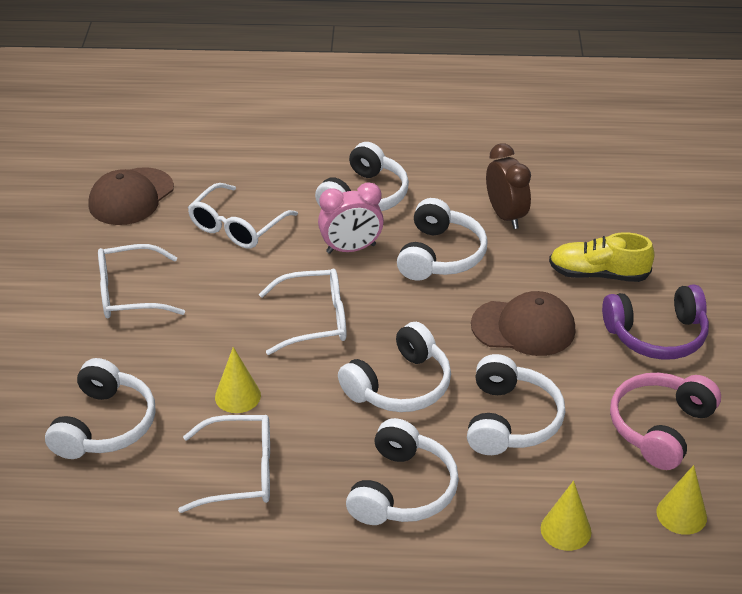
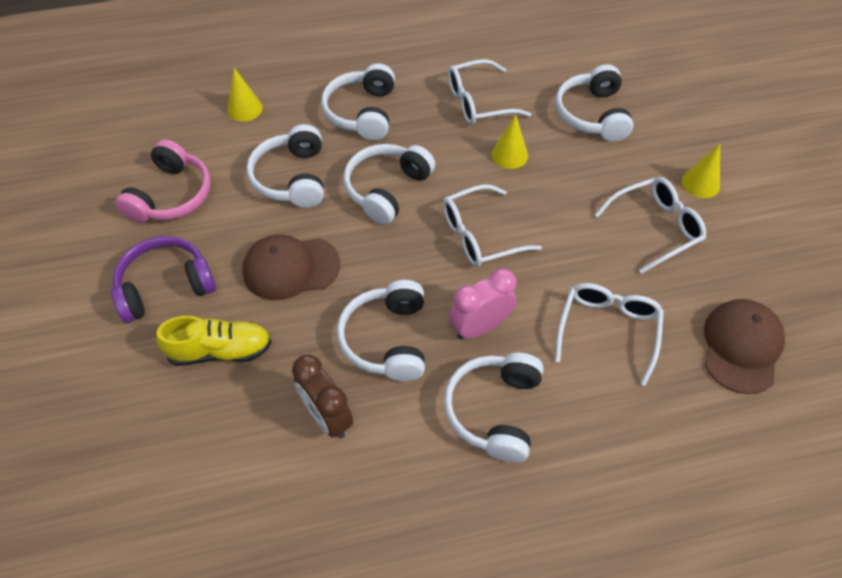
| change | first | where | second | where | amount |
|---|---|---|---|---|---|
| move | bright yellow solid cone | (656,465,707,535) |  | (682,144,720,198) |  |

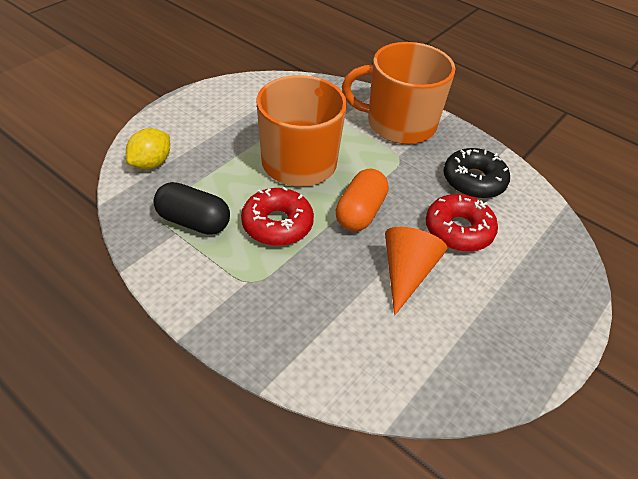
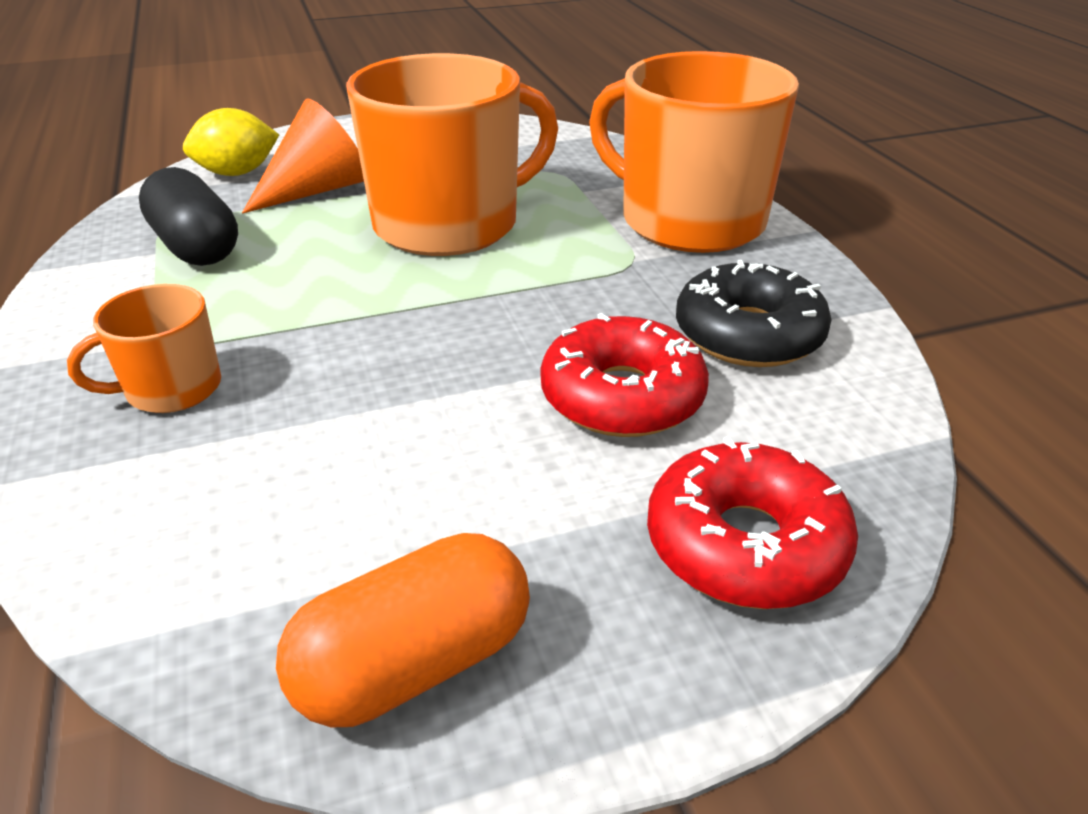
| change | first | where | second | where | amount |
|---|---|---|---|---|---|
| move | crimson donut | (241,186,314,246) |  | (647,437,858,609) |  |
| move | bright orange pill shape | (336,169,389,231) |  | (276,533,530,727) |  |
| move | bright orange solid cone | (385,227,448,316) |  | (242,98,364,213) |  |
| insert |  |  | bright orange coffee mug | (67,284,221,413) |  |

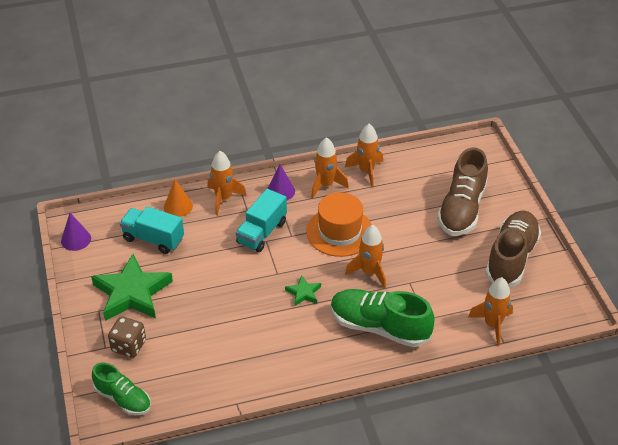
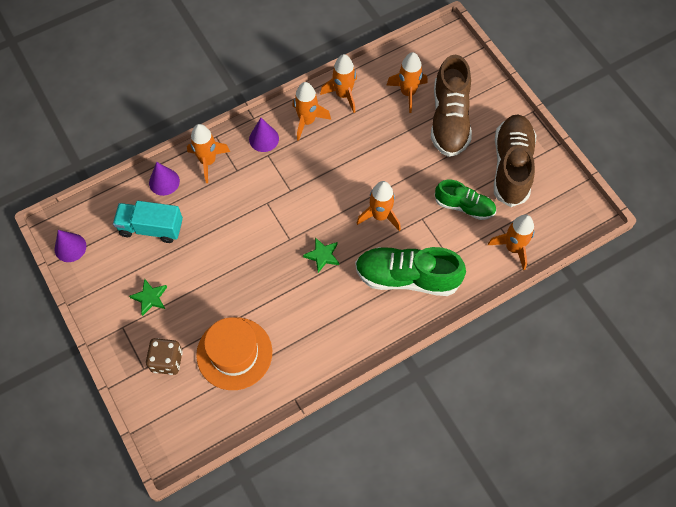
| change | first | where | second | where | amount |
|---|---|---|---|---|---|
| resize | emerald star | (91,254,173,321) |  | (129,278,167,316) | x0.46 |
| move | emerald lace-up shoe | (92,363,151,415) |  | (434,180,496,220) |  |
| recolor | bright orange solid cone | (164,180,193,217) | violet solid cone | (149,162,180,196) |  |
| delete | turquoise toy truck | (236,189,287,252) |  |  |  |
| move | bright orange top hat | (306,192,372,257) |  | (196,317,272,390) |  |
| insert |  |  | bright orange spaceship | (387,52,427,113) |  |

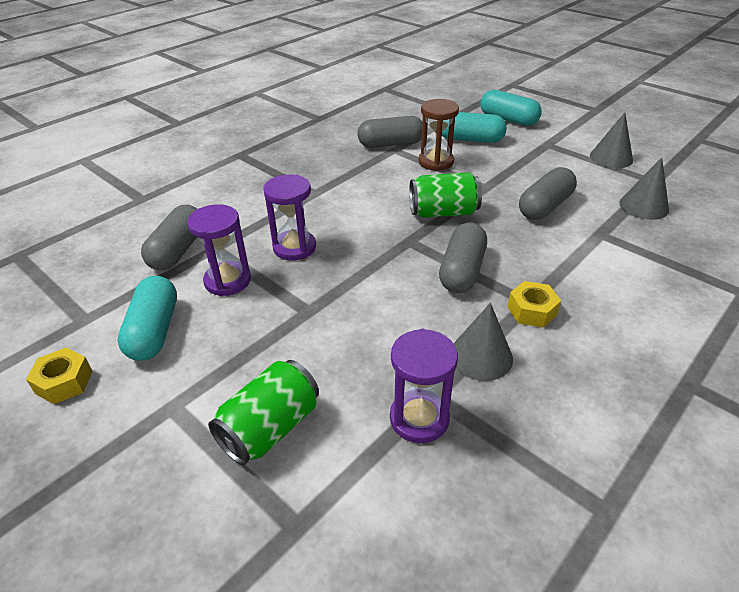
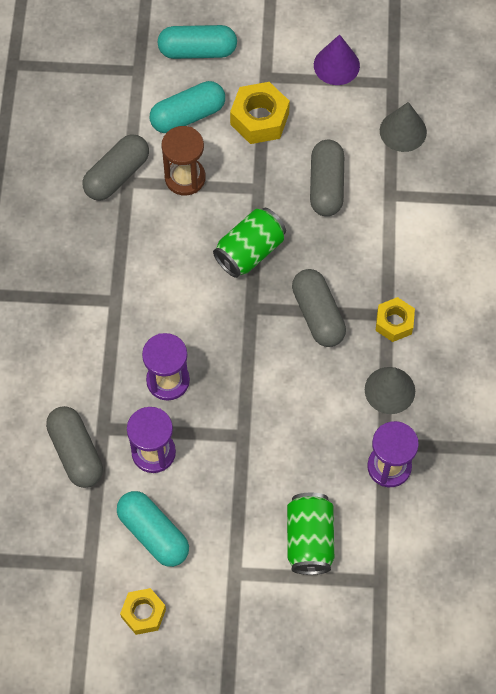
| change | first | where | second | where | amount |
|---|---|---|---|---|---|
| recolor | grey solid cone | (590,112,633,168) | violet solid cone | (314,34,360,85) |  |
| insert |  |  | bright yellow hex nut | (230,82,290,144) |  |

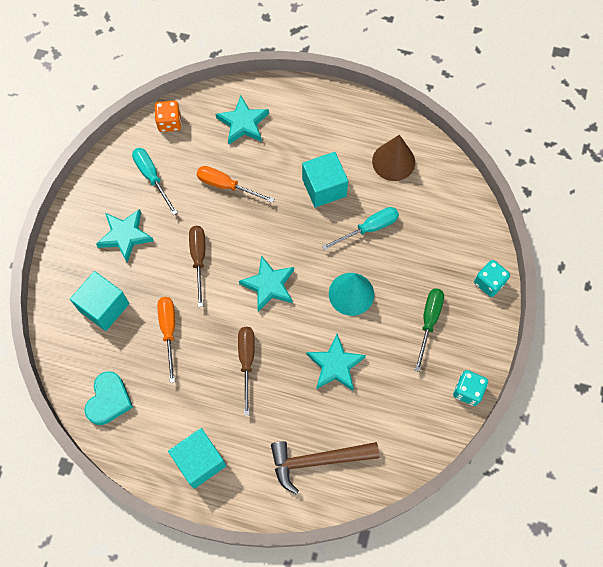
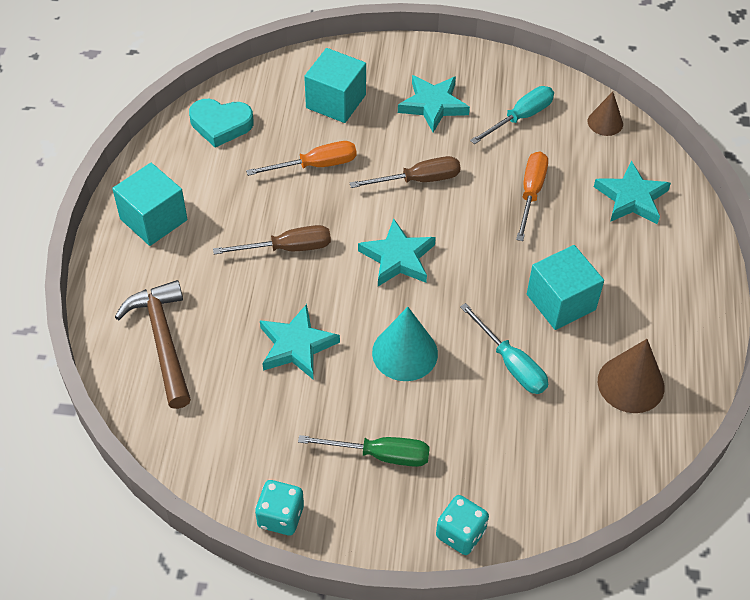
| change | first | where | second | where | amount |
|---|---|---|---|---|---|
| replace | bright orange dice | (155,101,182,132) | russet solid cone | (588,92,623,136) |  |

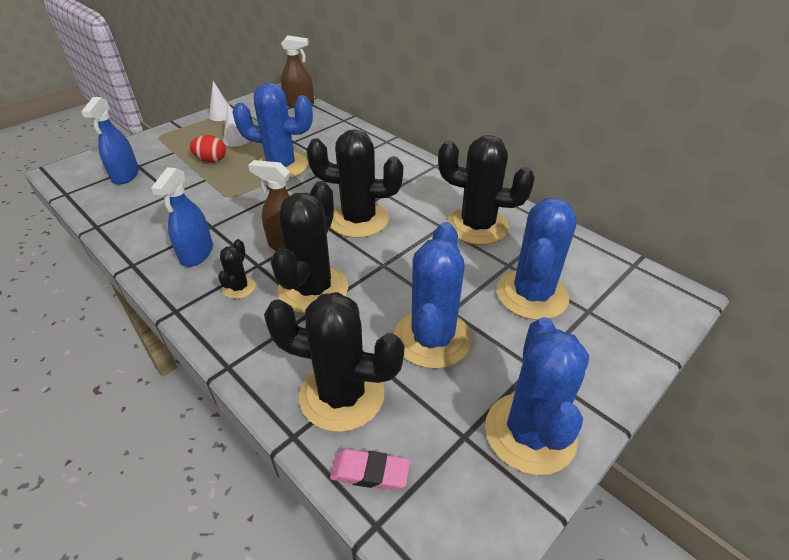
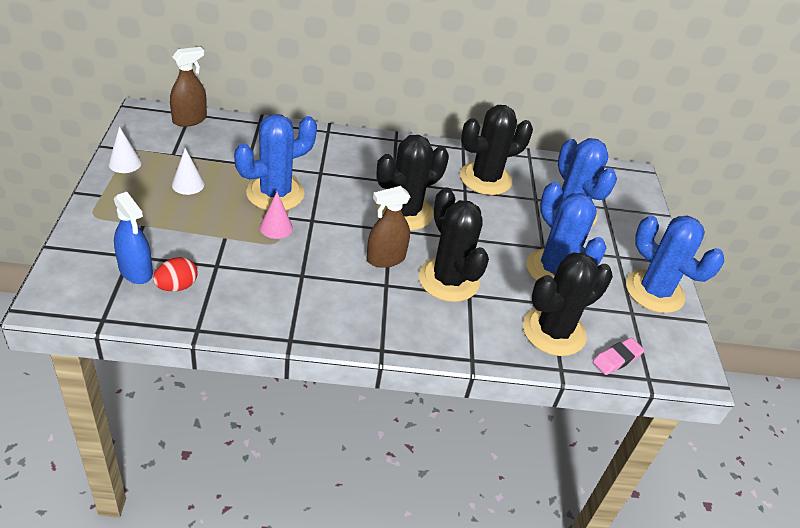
| change | first | where | second | where | amount |
|---|---|---|---|---|---|
| delete | blue spray cleaner | (151,167,213,267) |  |  |  |
| move | crimson egg | (190,135,226,162) |  | (153,257,197,291) |  |
| delete | jet-black saguaro cactus | (218,239,256,299) |  |  |  |
| insert |  |  | rosy solid cone | (260,192,293,239) |  |

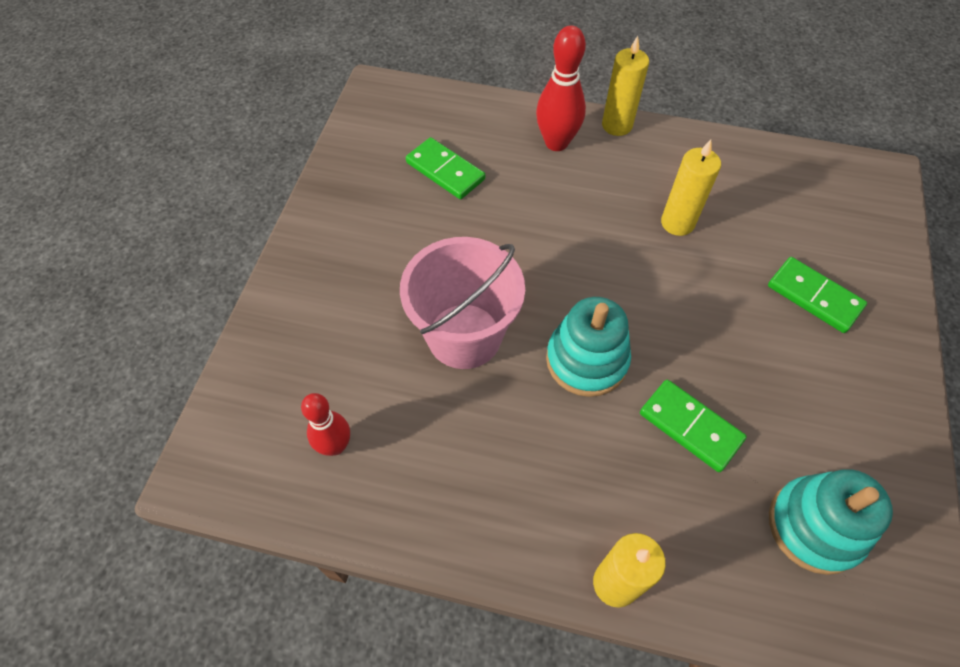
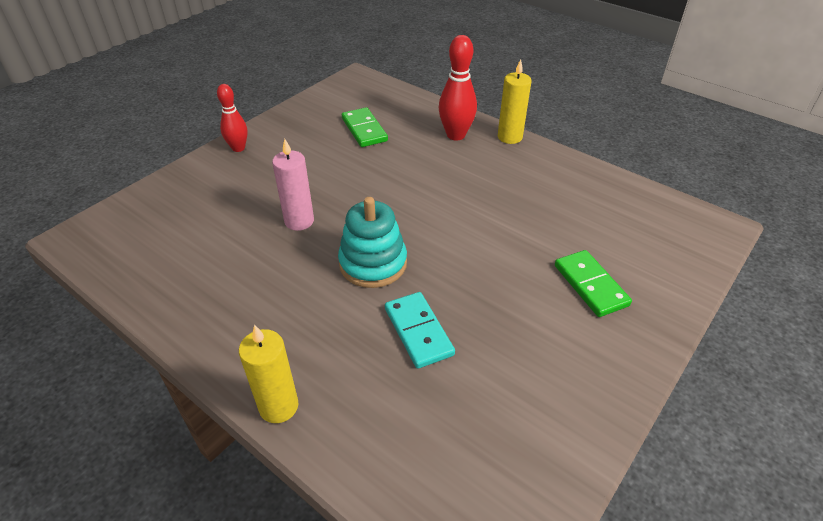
| change | first | where | second | where | amount |
|---|---|---|---|---|---|
| move | crimson bowling pin | (301,393,350,456) |  | (217,84,248,152) |  |
| replace | rosy bucket | (400,237,525,369) | rosy wax candle | (272,139,314,231) |  |
| recolor | emerald domino piece | (640,379,747,472) | turquoise domino piece | (385,292,455,369) |  |
| delete | bright yellow wax candle | (661,140,721,236) |  |  |  |
| delete | turquoise stacking rings | (769,469,893,575) |  |  |  |

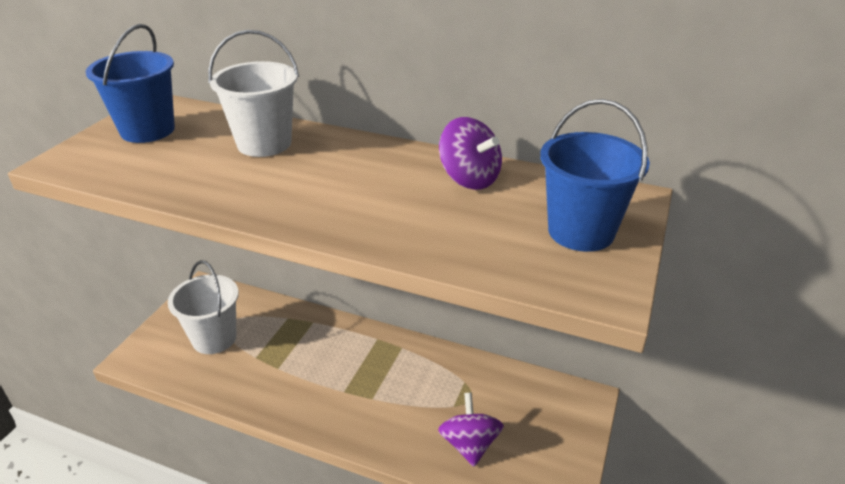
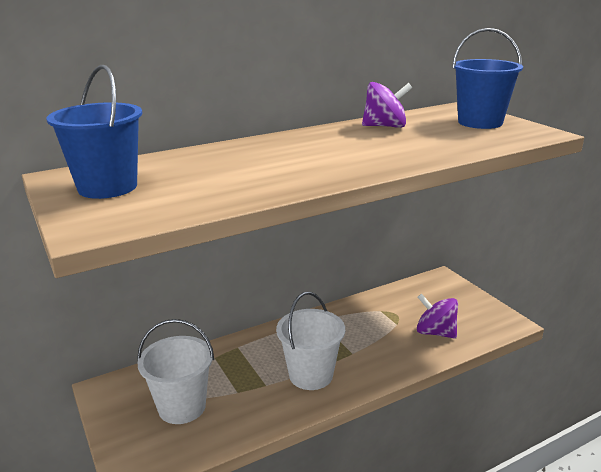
| change | first | where | second | where | amount |
|---|---|---|---|---|---|
| move | white bucket | (208,30,299,157) |  | (276,292,345,390) |  |

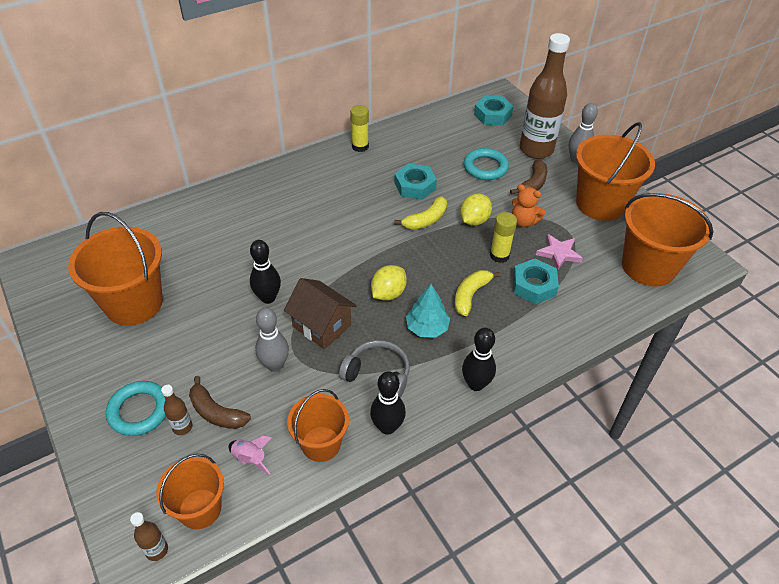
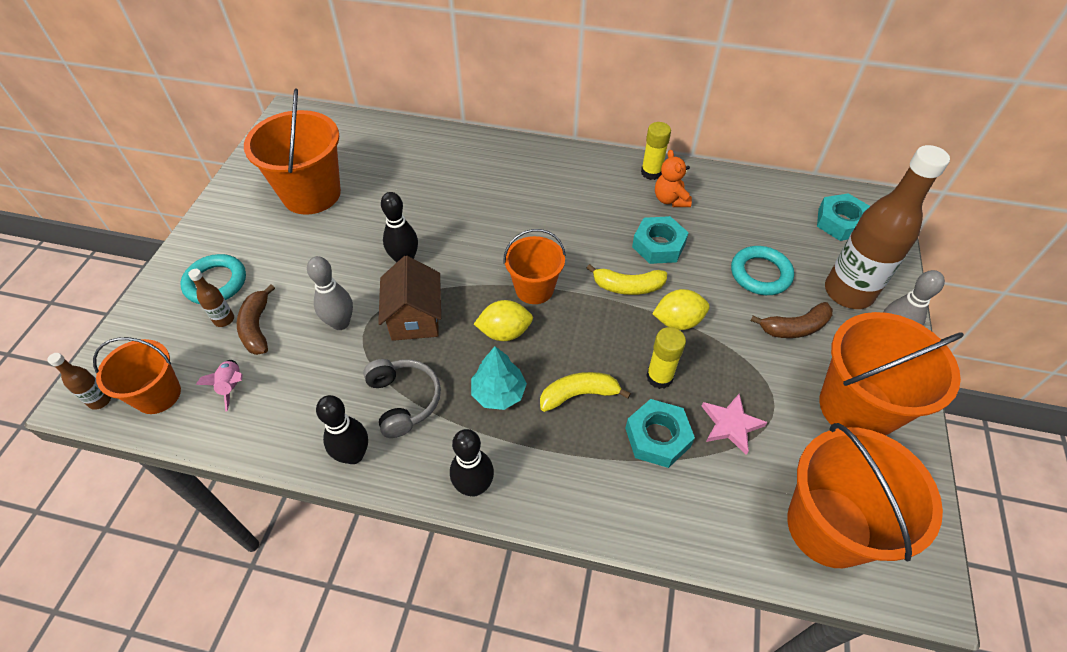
| change | first | where | second | where | amount |
|---|---|---|---|---|---|
| move | bright orange bucket | (287,389,349,462) |  | (503,229,566,304) |  |
| move | bright orange teddy | (512,184,546,227) |  | (655,150,692,207) |  |

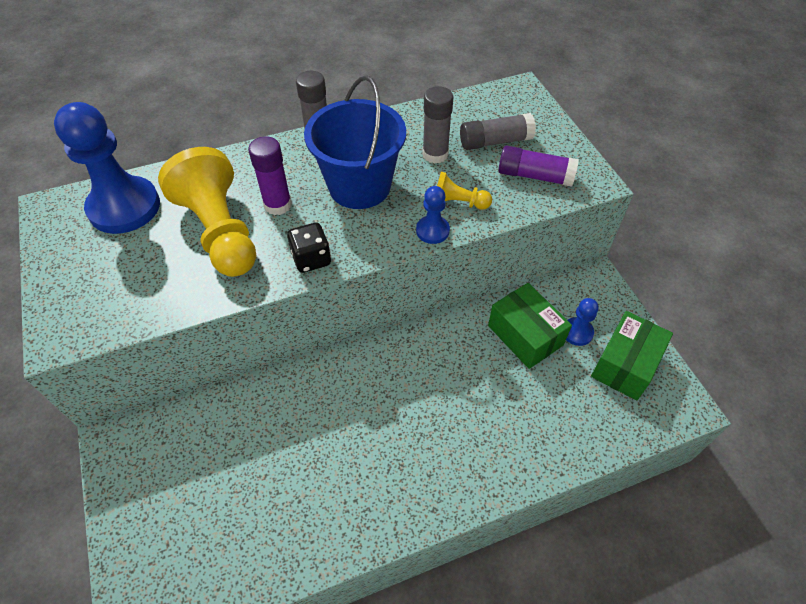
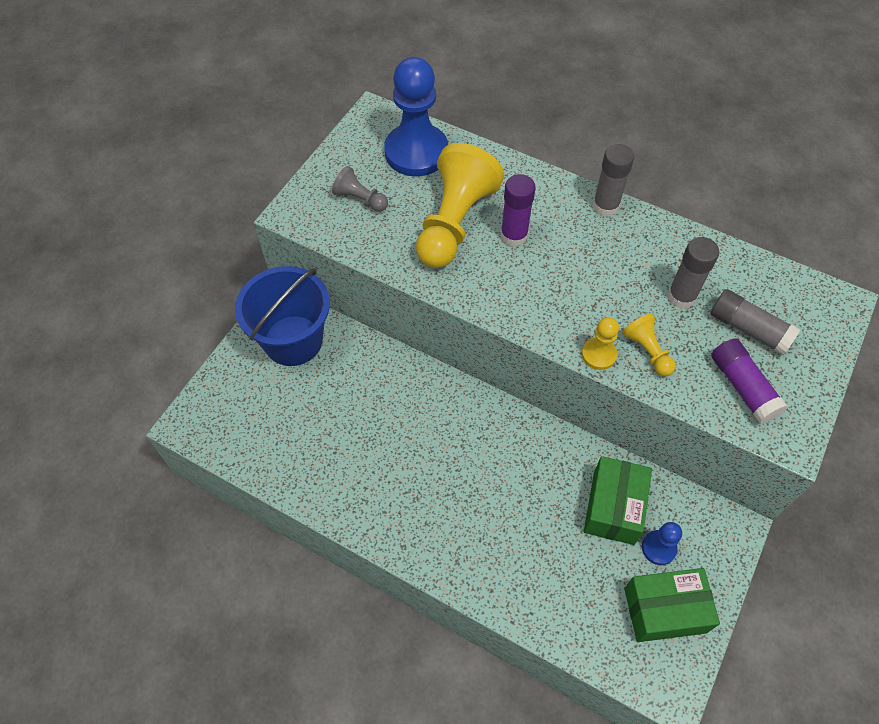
| change | first | where | second | where | amount |
|---|---|---|---|---|---|
| delete | jet-black dice | (287,223,331,273) |  |  |  |
| move | blue bucket | (304,75,406,209) |  | (235,266,330,366) |  |
| recolor | blue pawn | (416,186,450,244) | bright yellow pawn | (582,317,619,370) |  |
| insert |  |  | grey pawn | (332,166,388,212) |  |

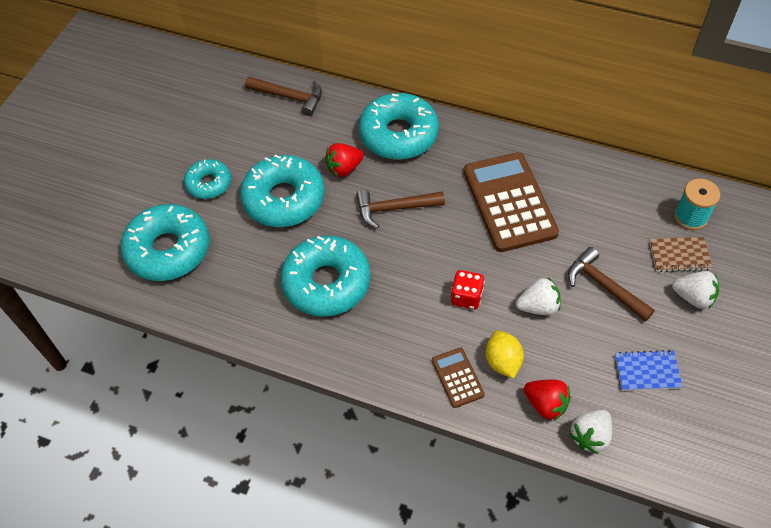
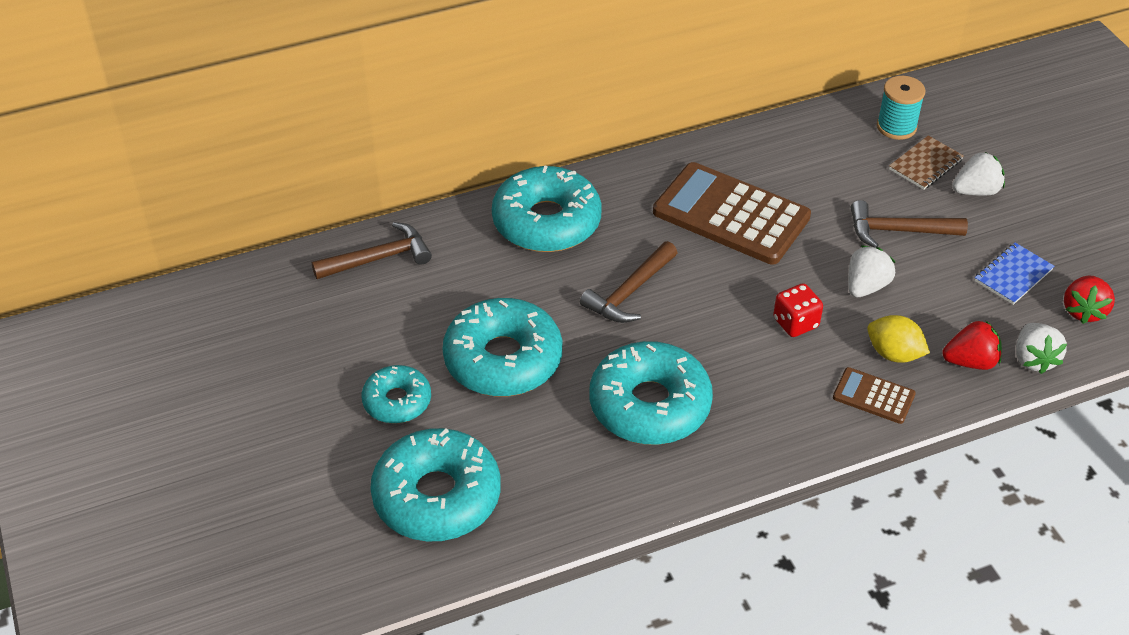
| change | first | where | second | where | amount |
|---|---|---|---|---|---|
| move | crimson berry | (325,143,364,177) |  | (1064,275,1115,324) |  |

